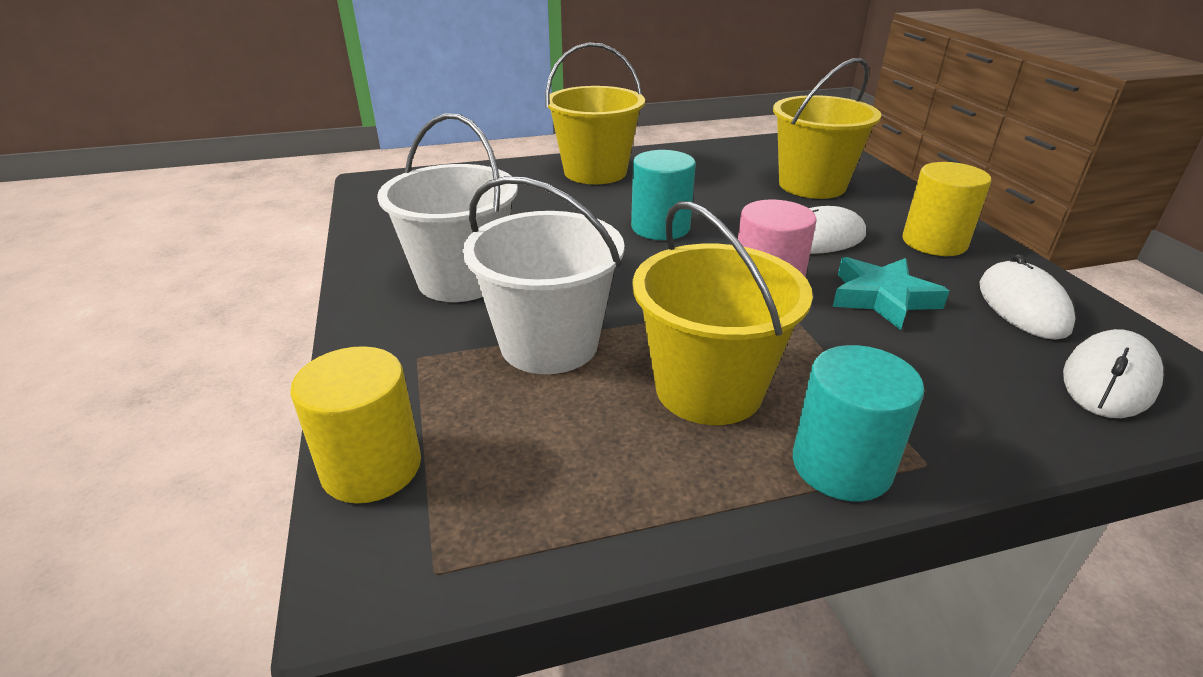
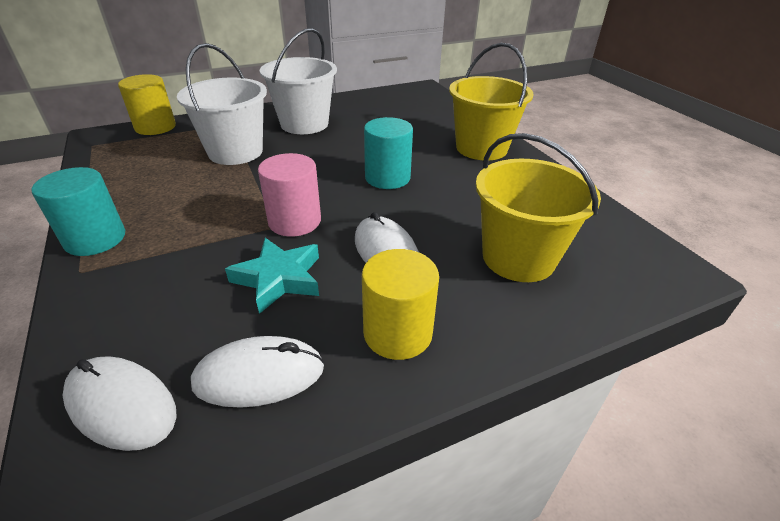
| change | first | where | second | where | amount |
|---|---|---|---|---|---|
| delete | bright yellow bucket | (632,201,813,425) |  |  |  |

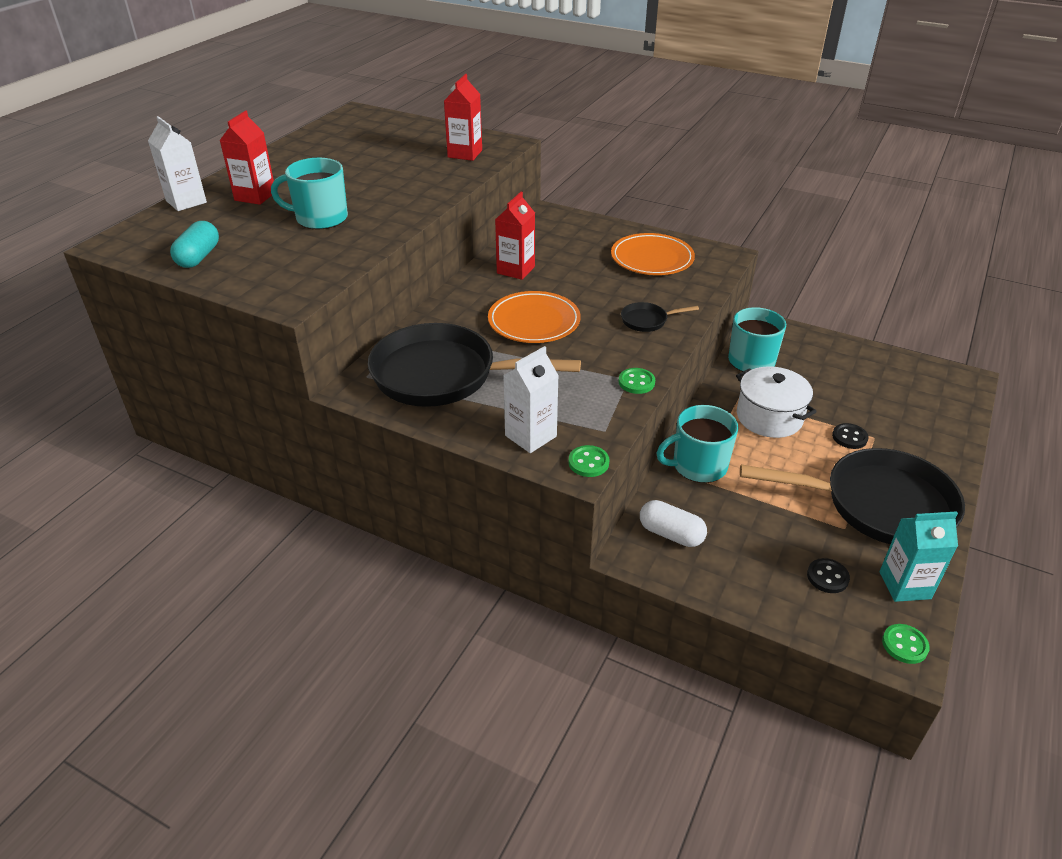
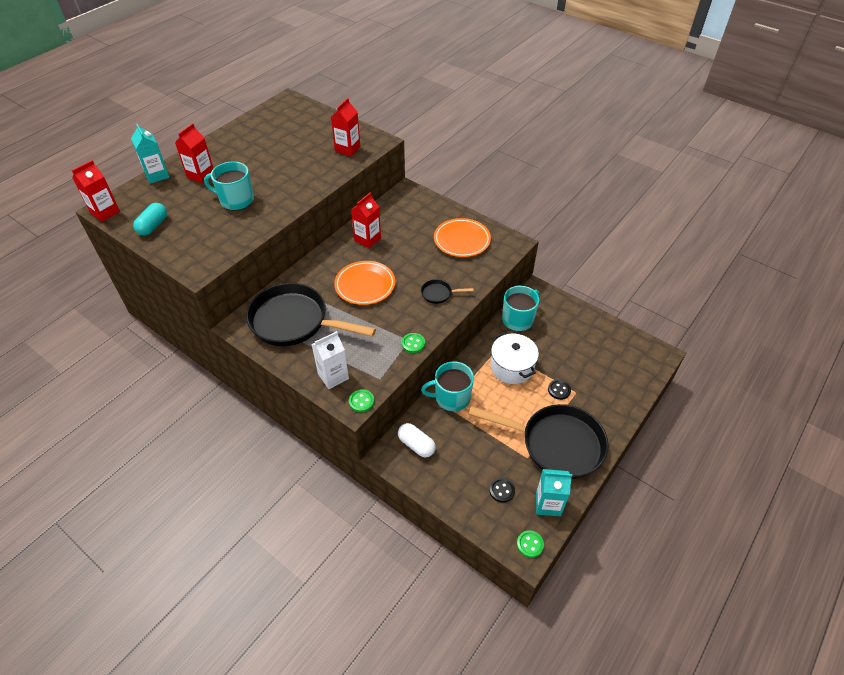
| change | first | where | second | where | amount |
|---|---|---|---|---|---|
| recolor | white carton | (148,116,207,211) | turquoise carton | (131,124,170,184) |  |
| insert |  |  | crimson carton | (72,160,120,222) |  |

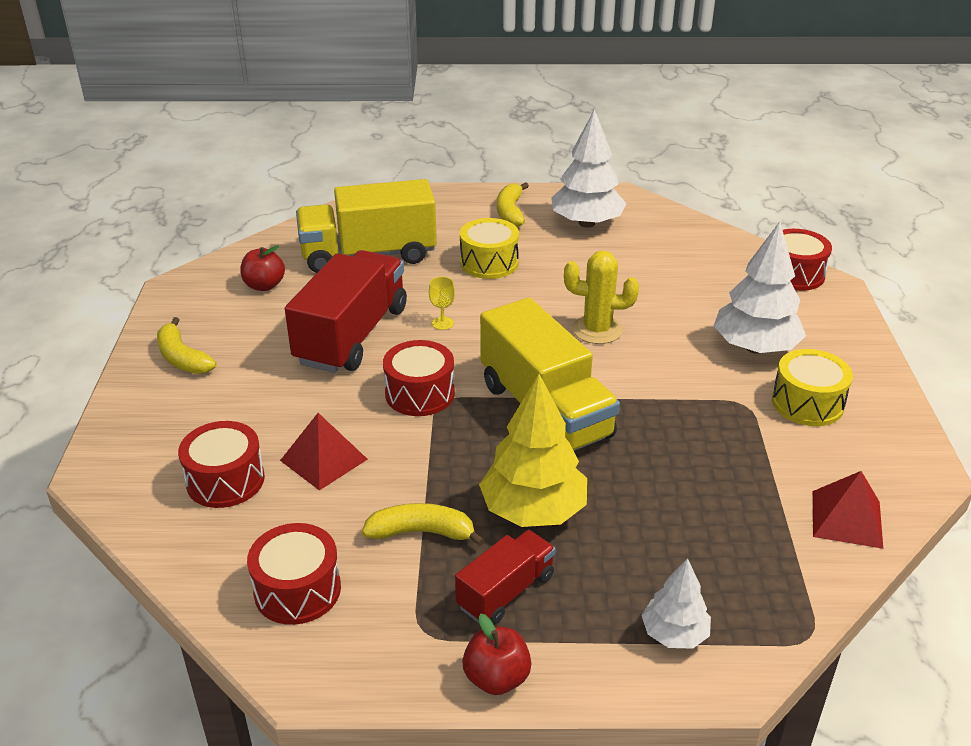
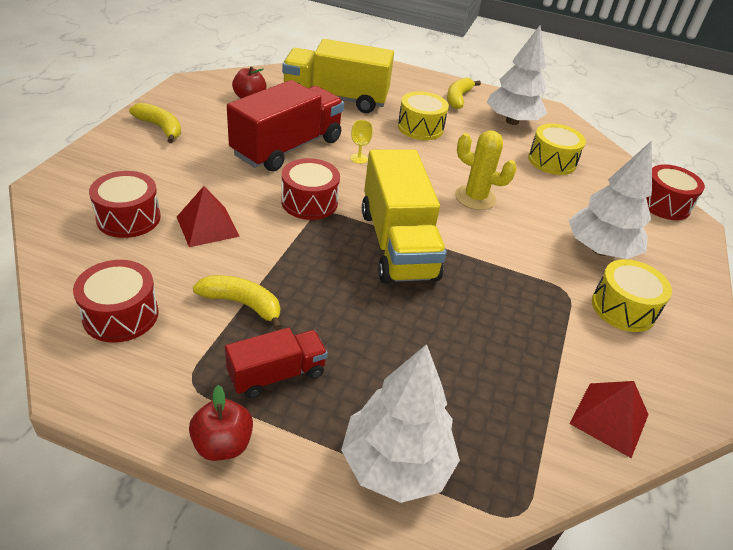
| change | first | where | second | where | amount |
|---|---|---|---|---|---|
| rotate | bright yellow toy banana | (157,317,216,374) |  | (129,103,181,143) | 150 degrees clockwise |
| delete | bright yellow toy tree | (479,374,587,527) |  |  |  |
| resize | white toy tree | (641,558,711,649) |  | (341,344,460,503) | x1.77 |
| insert |  |  | bright yellow toy drum | (528,124,586,175) |  |

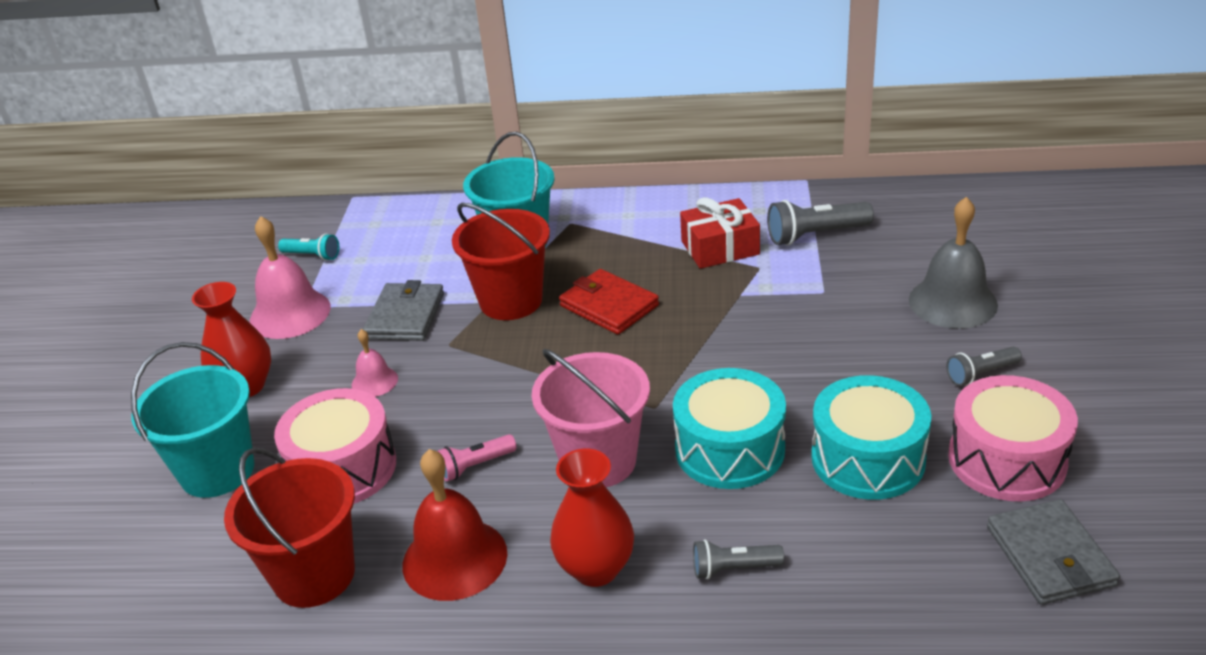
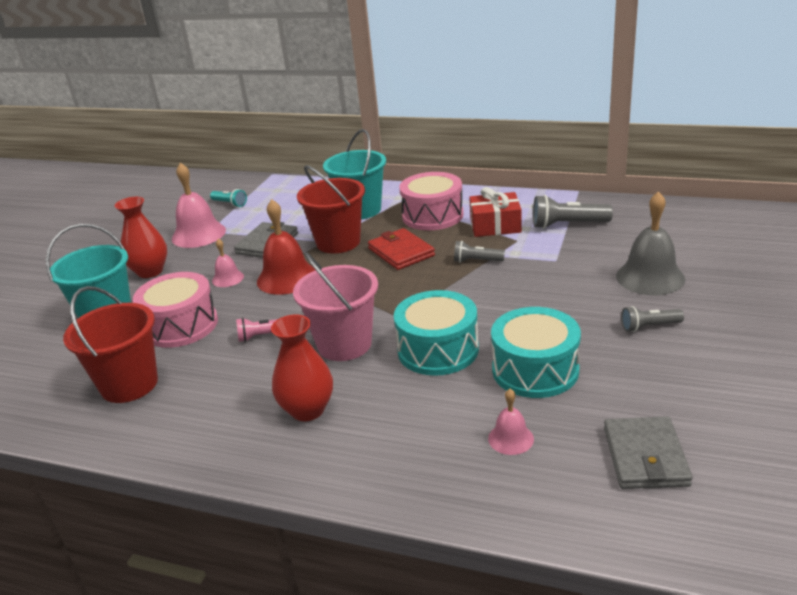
| change | first | where | second | where | amount |
|---|---|---|---|---|---|
| move | crimson school bell | (402,449,507,601) |  | (257,199,315,295) |  |
| move | grey torch | (693,539,784,579) |  | (454,241,505,263) |  |
| move | rosy toy drum | (948,375,1078,501) |  | (399,172,464,230) |  |
| insert |  |  | rosy school bell | (488,389,534,455) |  |

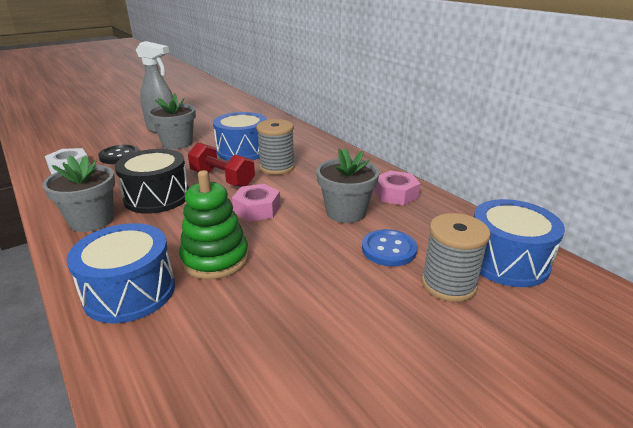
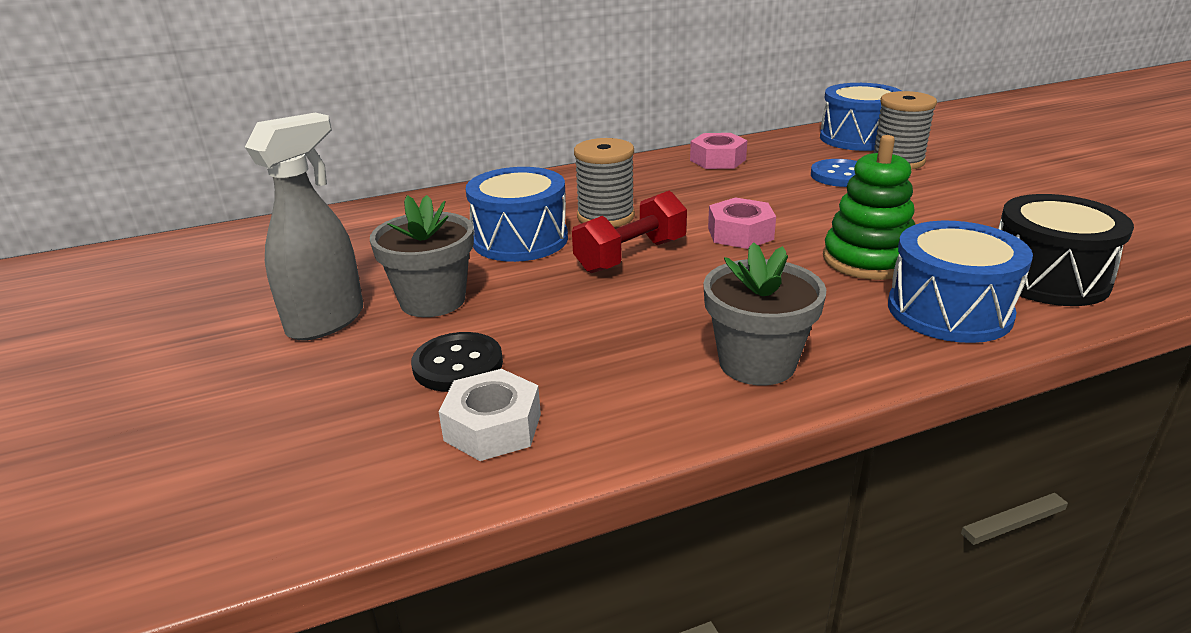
| change | first | where | second | where | amount |
|---|---|---|---|---|---|
| move | jet-black toy drum | (115,149,189,214) |  | (998,194,1134,306) |  |
| delete | grey flower pot | (317,148,380,223) |  |  |  |

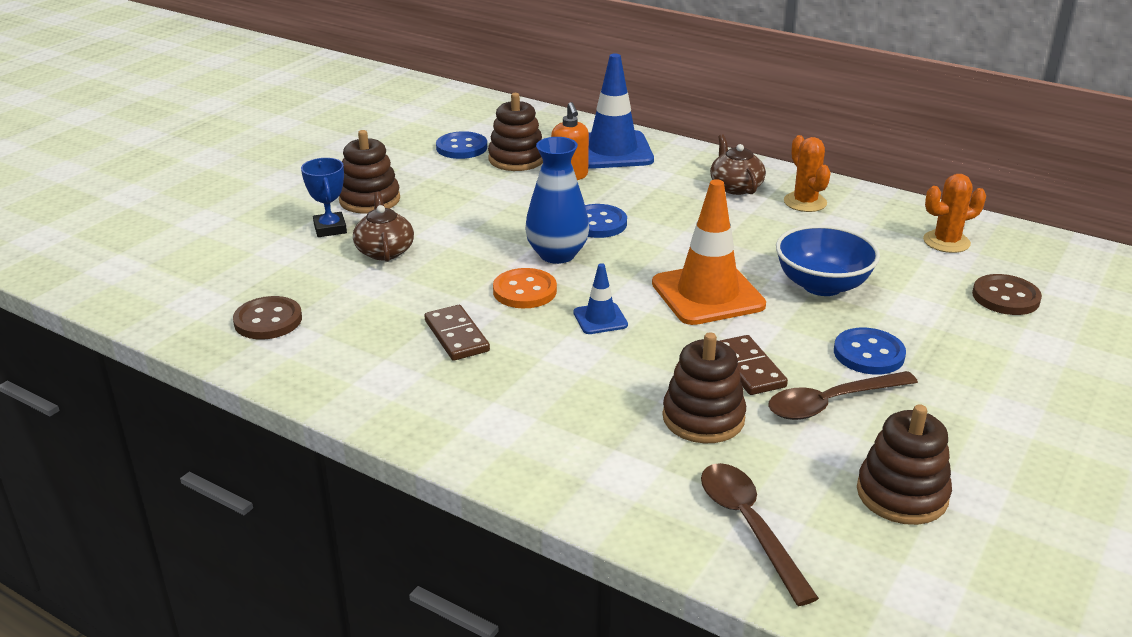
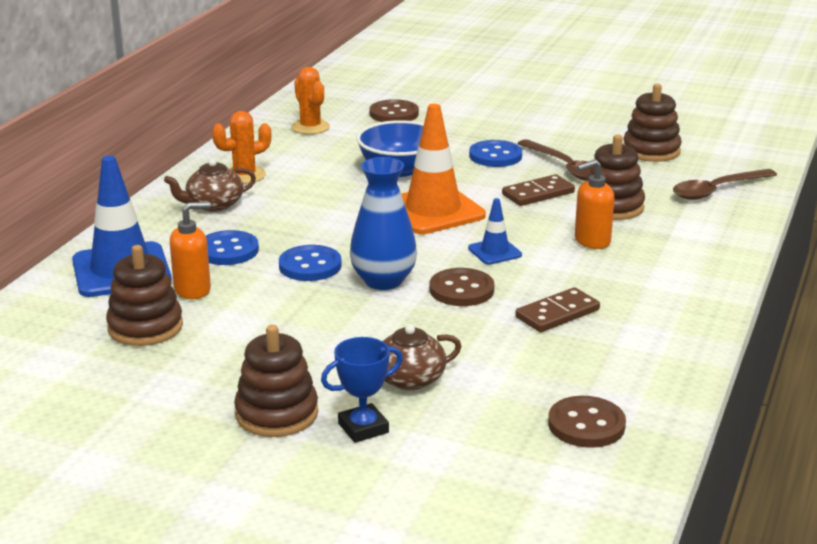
| change | first | where | second | where | amount |
|---|---|---|---|---|---|
| move | blue sewing button | (436,131,487,159) |  | (206,230,259,265) |  |
| recolor | bright orange sewing button | (493,268,557,308) | russet sewing button | (430,268,494,306) |  |
| insert |  |  | bright orange soap pump | (575,159,615,249) |  |

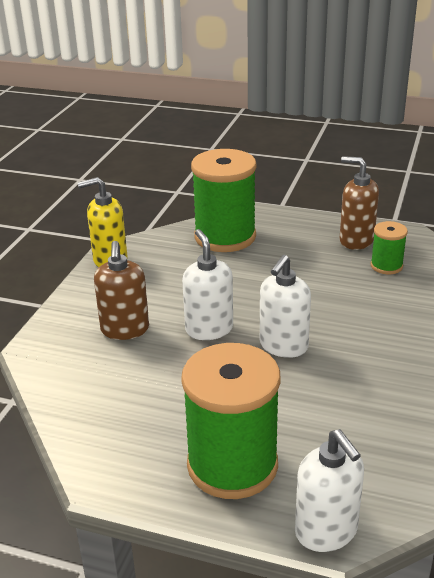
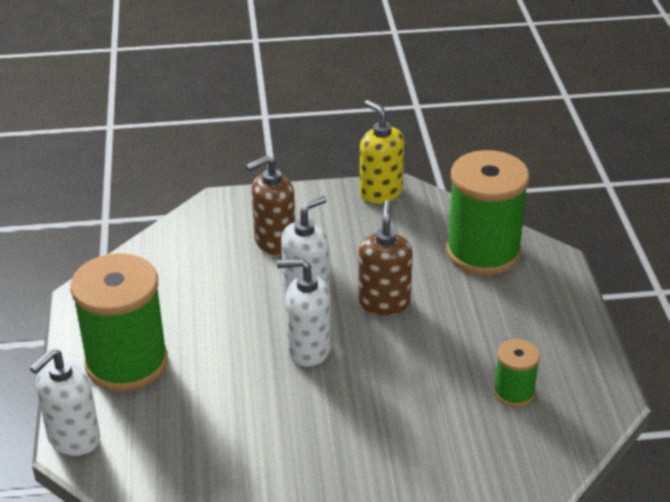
| change | first | where | second | where | amount |
|---|---|---|---|---|---|
| move | russet soap pump | (340,156,379,250) |  | (358,200,413,315) |  |

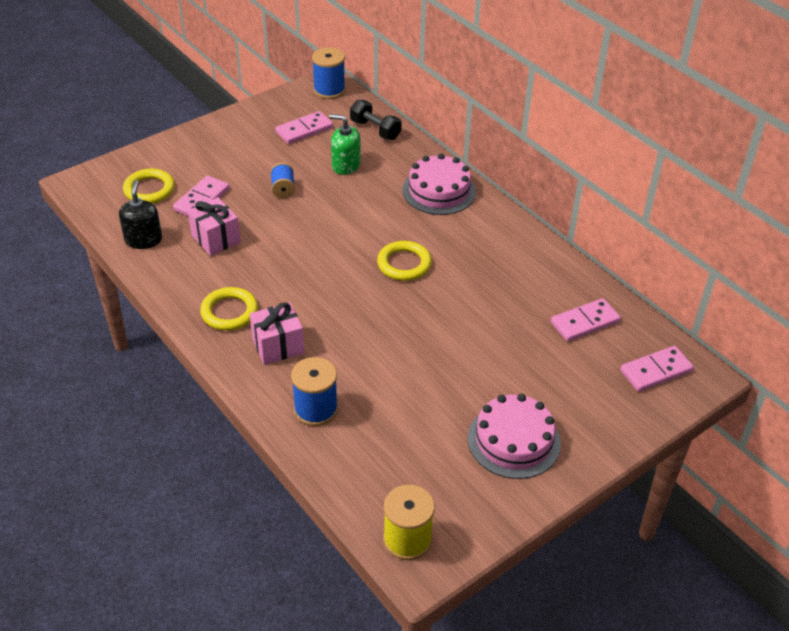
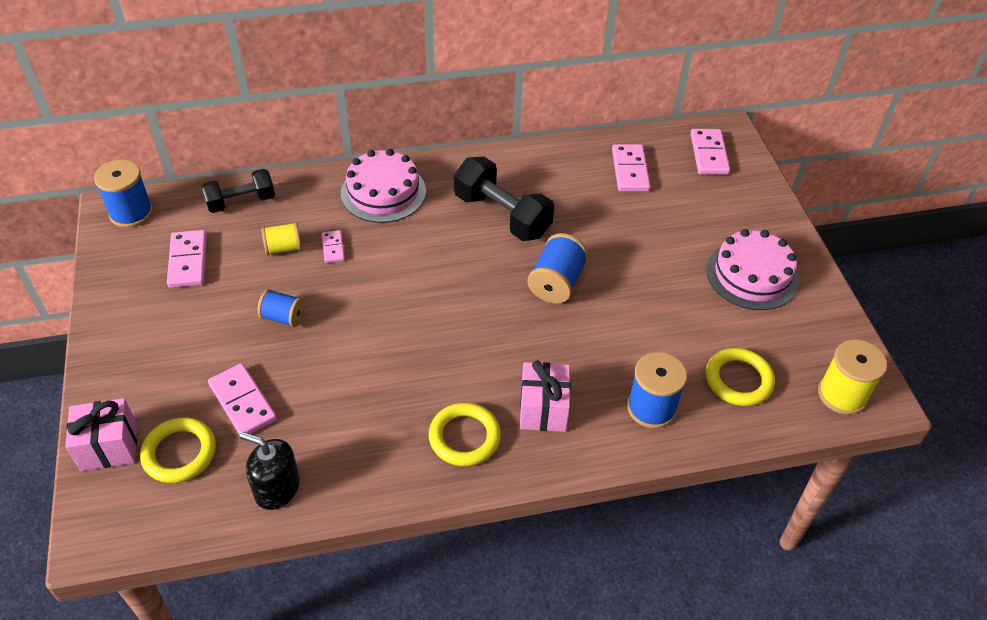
| change | first | where | second | where | amount |
|---|---|---|---|---|---|
| move | rosy gift | (188,197,241,256) |  | (65,398,137,471) |  |
| replace | emerald soap pump | (329,114,361,175) | bright yellow reel of thread | (261,222,302,256) |  |
| move | bright yellow hoop | (377,241,432,281) |  | (706,348,775,406) |  |
| insert |  |  | rosy domino piece | (322,230,345,263) |  |
| insert |  |  | jet-black hand weight | (454,157,554,241) |  |
| insert |  |  | blue reel of thread | (527,233,589,304) |  |

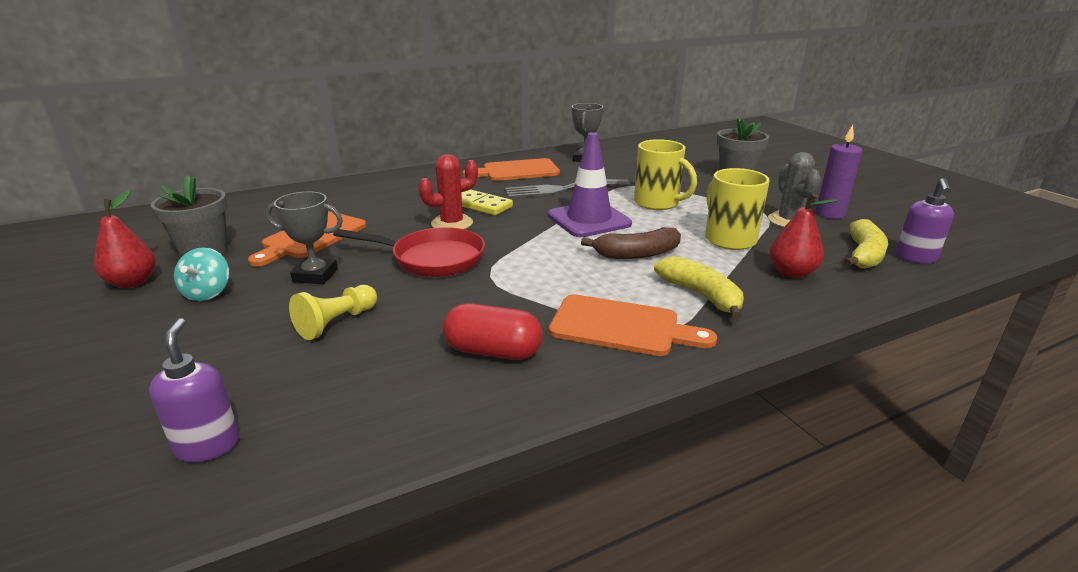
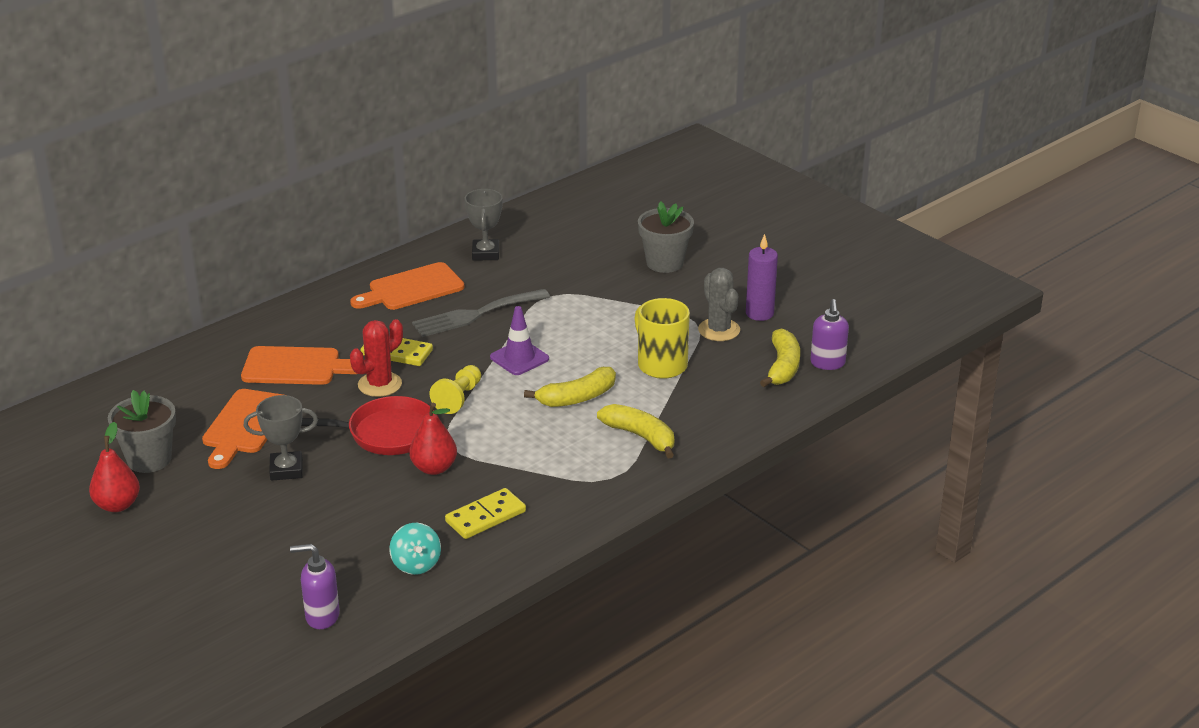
| change | first | where | second | where | amount |
|---|---|---|---|---|---|
| rotate | violet soap pump | (149,318,239,462) |  | (290,544,340,629) | 60 degrees counterclockwise |
| move | turquoise whirligig | (174,247,229,301) |  | (389,523,441,575) |  |
| move | bright yellow pawn | (289,285,377,340) |  | (430,365,481,414) |  |
| replace | crimson pill shape | (443,303,543,360) | bright yellow domino piece | (445,488,526,539) |  |
| resize | violet safety cone | (548,132,632,237) |  | (490,306,549,375) | x0.66 |
| move | bright orange chopping board | (549,294,717,356) |  | (241,346,357,385) |  |
| recolor | russet toy banana | (581,227,681,259) | bright yellow toy banana | (524,367,616,407) |  |
| delete | bright yellow coffee mug | (634,139,697,210) |  |  |  |
| move | crimson pear fruit | (769,193,837,278) |  | (409,403,457,475) |  |

